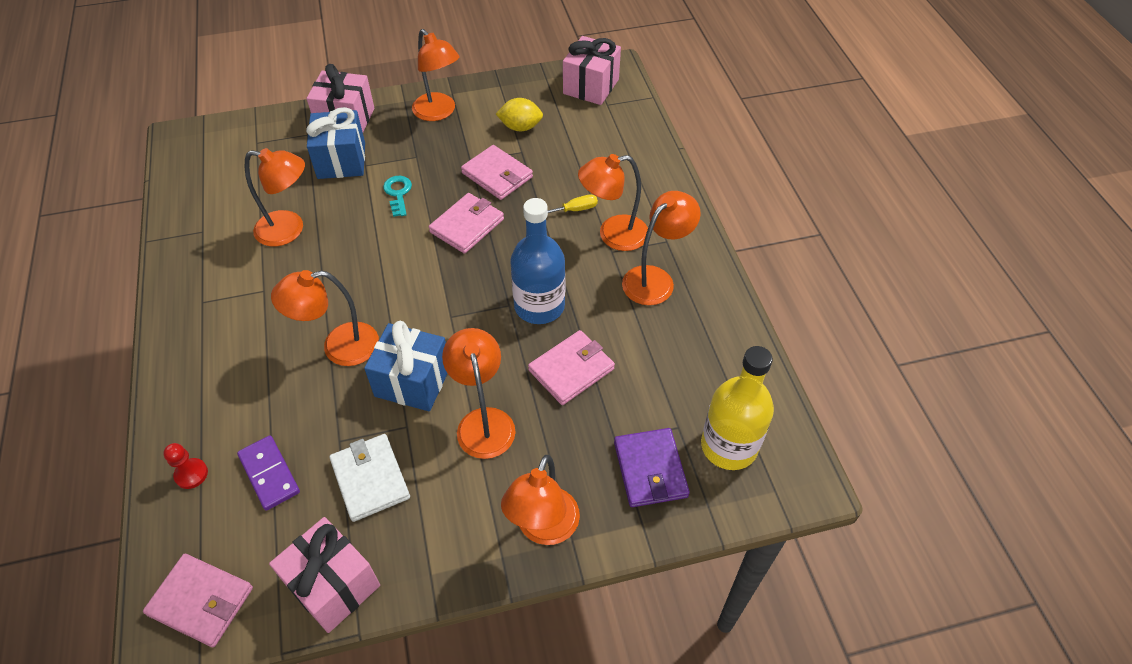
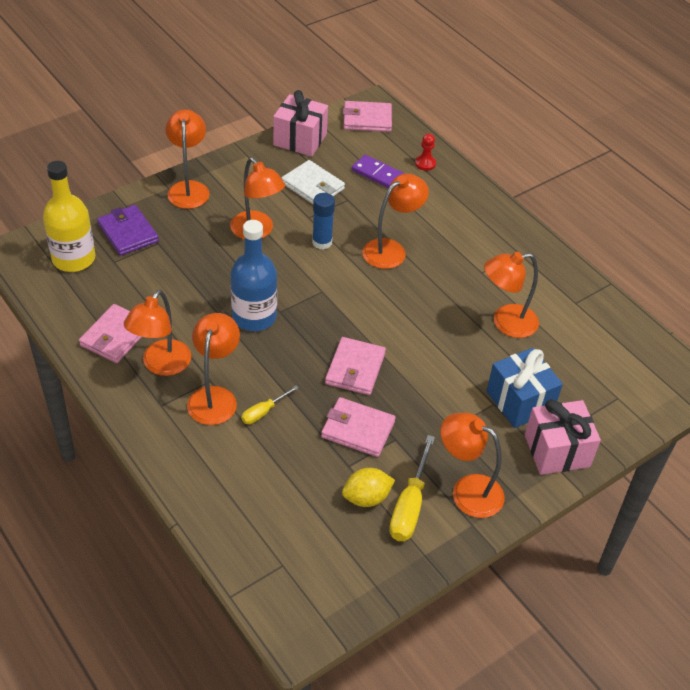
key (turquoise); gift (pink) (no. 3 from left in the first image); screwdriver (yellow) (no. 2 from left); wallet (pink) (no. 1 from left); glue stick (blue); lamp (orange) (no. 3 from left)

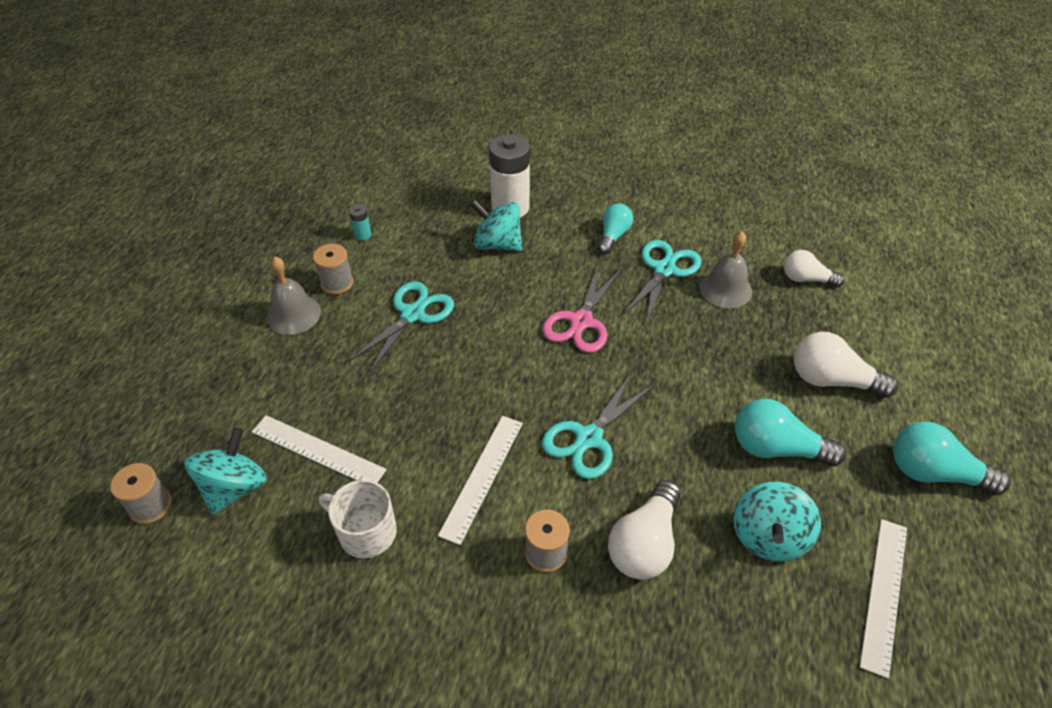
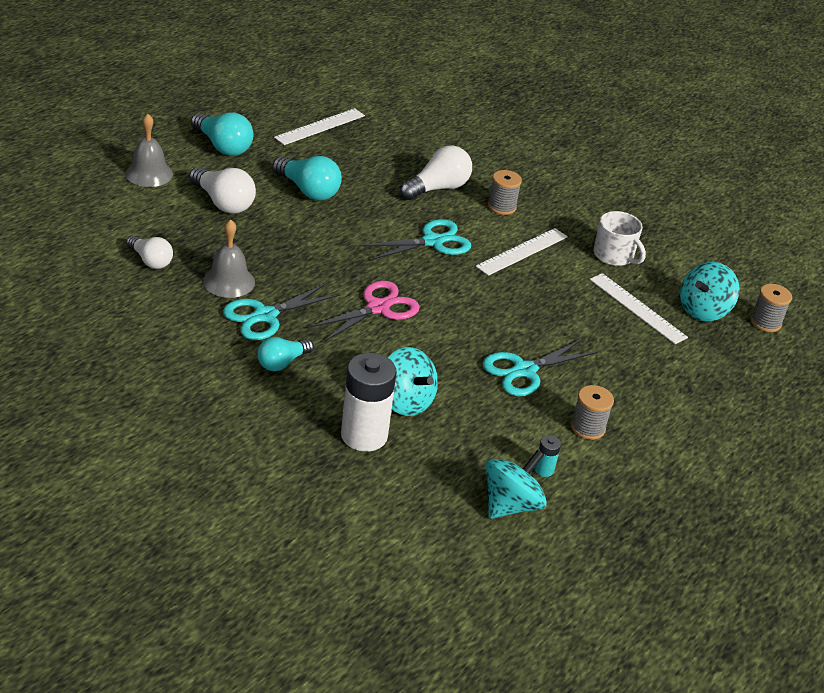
bell (grey) (no. 1 from left); spinning top (turquoise) (no. 2 from left)

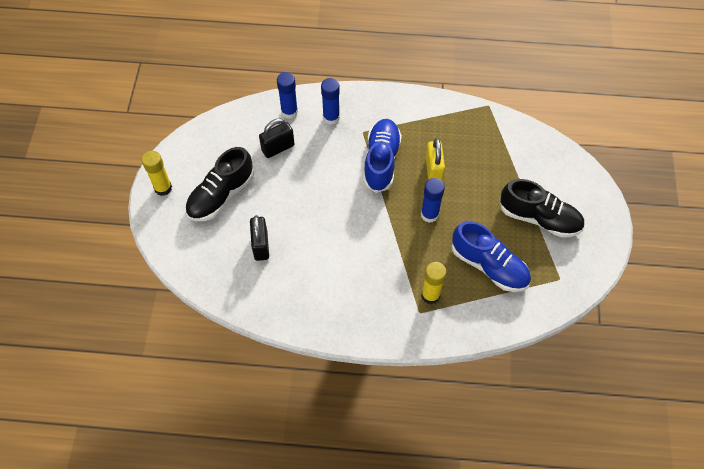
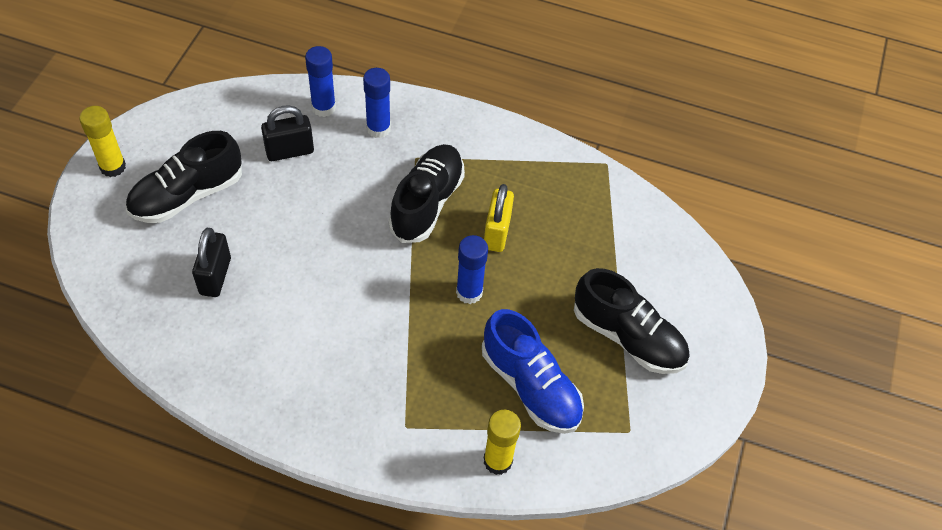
glue stick (yellow) (no. 2 from left); shoe (black) (no. 2 from left)

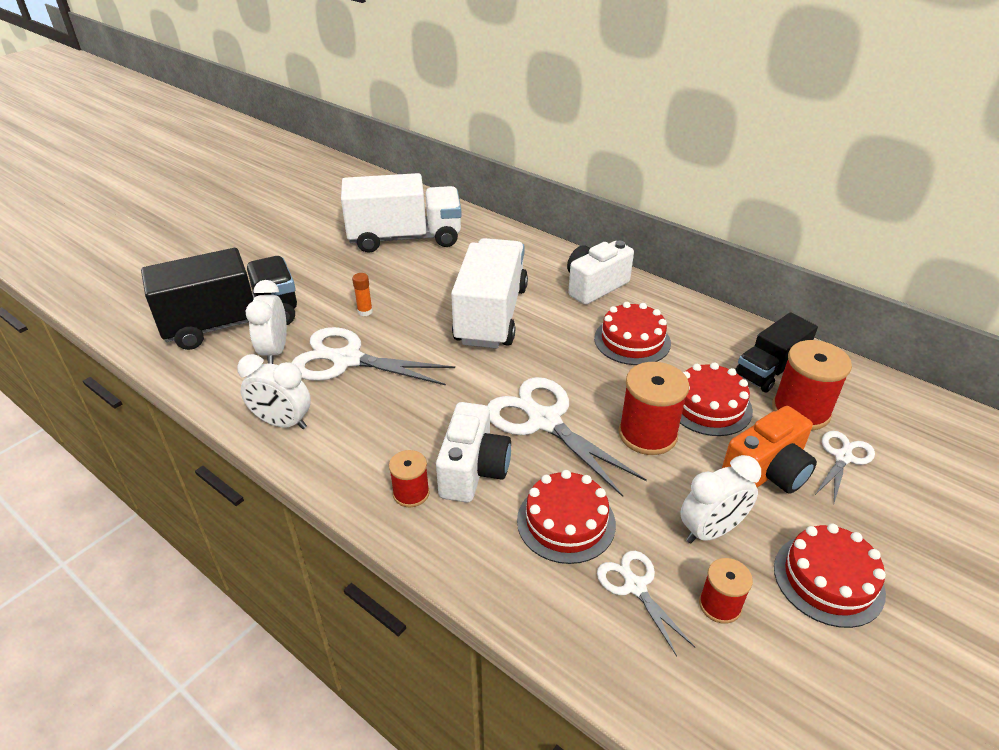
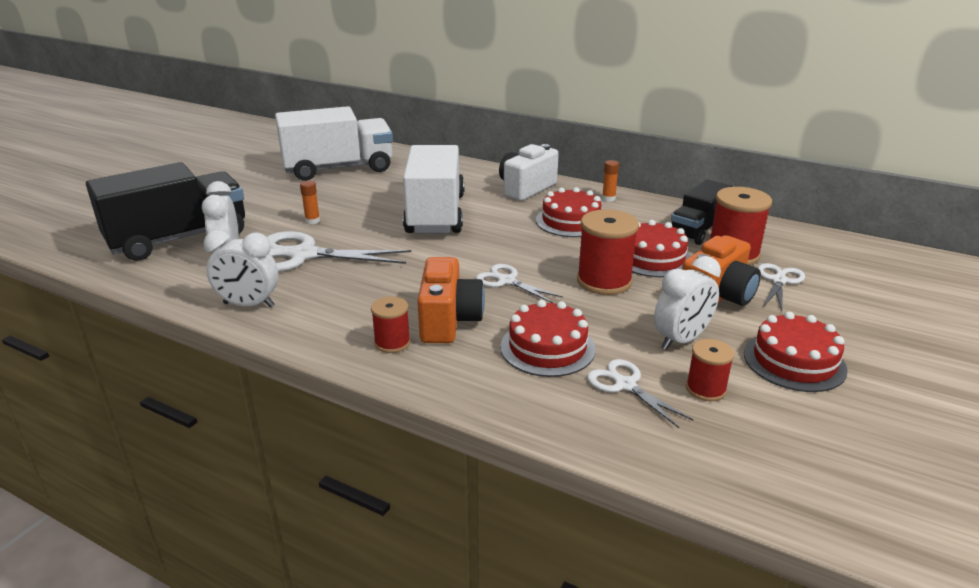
glue stick (orange) (no. 2 from left); camera (orange) (no. 1 from left); scissors (white) (no. 2 from left)

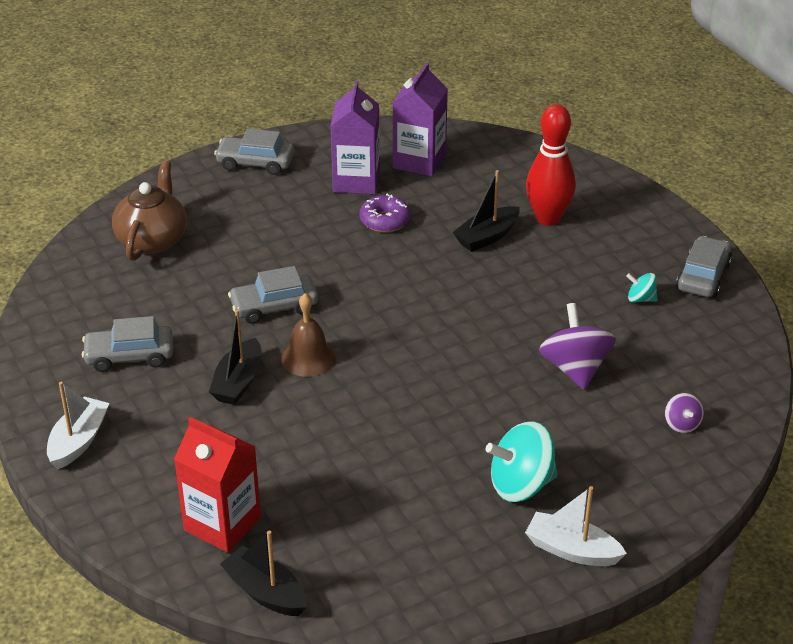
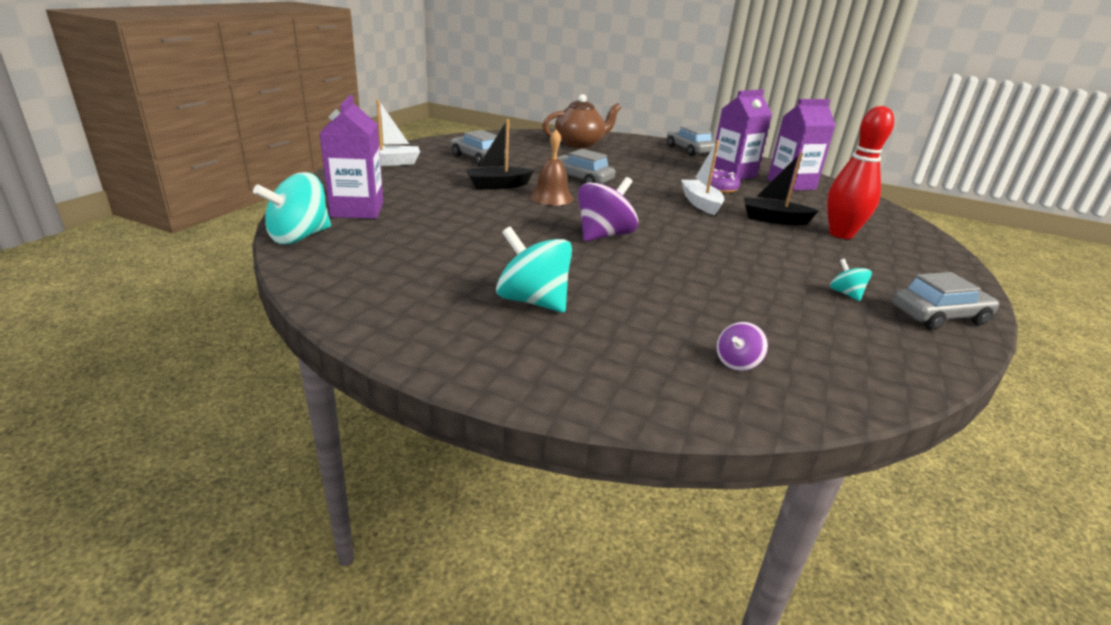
boat (white) (no. 2 from left); spinning top (purple) (no. 1 from left); spinning top (turquoise) (no. 1 from left); carton (purple) (no. 1 from left)

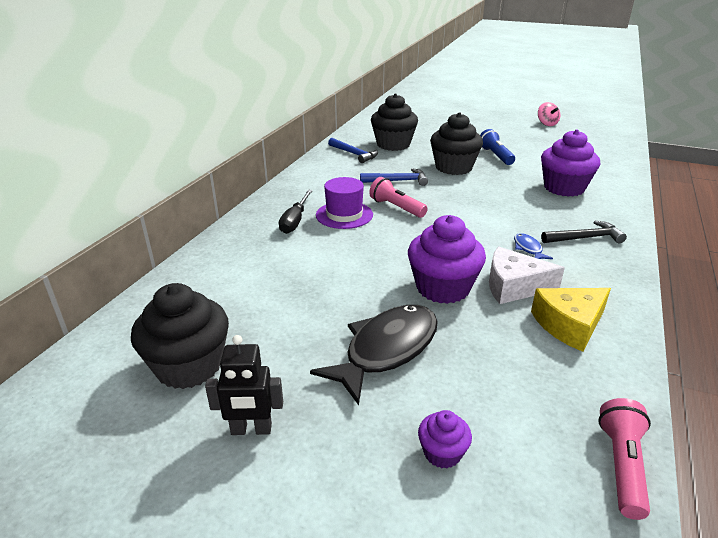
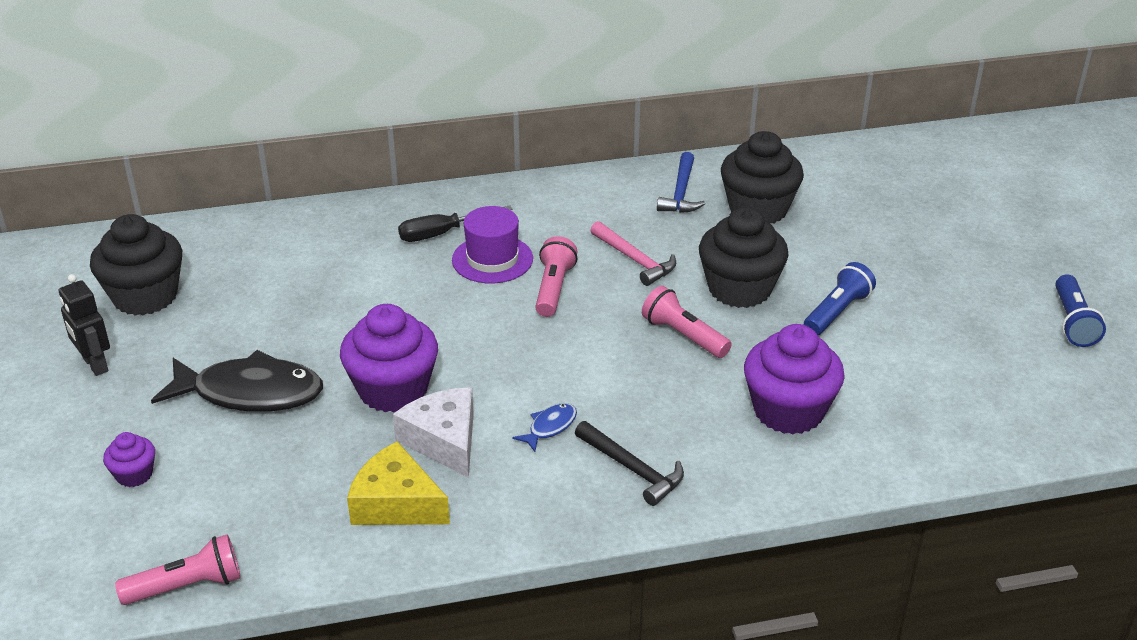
flashlight (pink) (no. 3 from left); flashlight (blue) (no. 2 from left); hammer (pink)

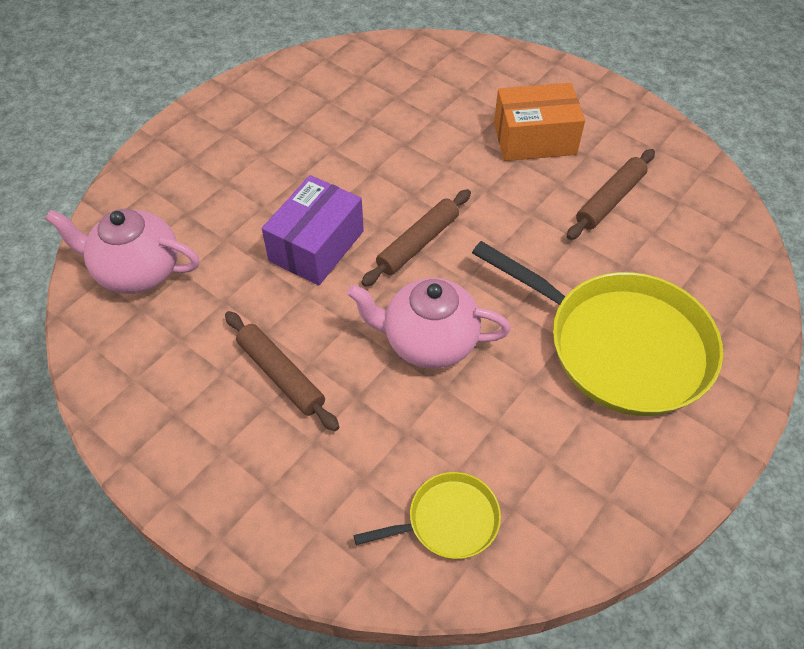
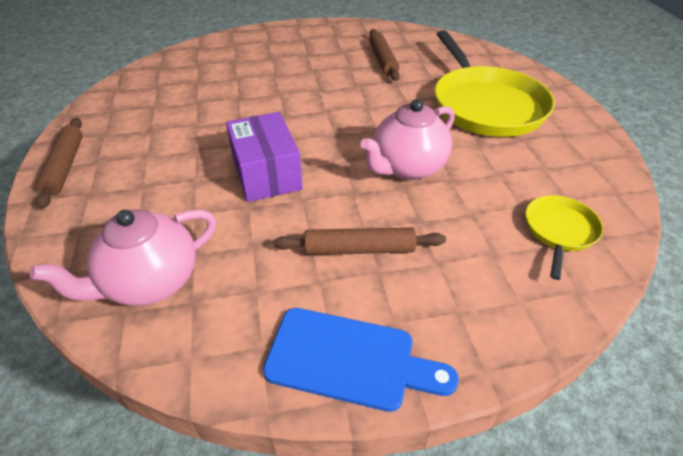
box (orange); cutting board (blue); rolling pin (brown) (no. 1 from left); pan (yellow) (no. 1 from left)

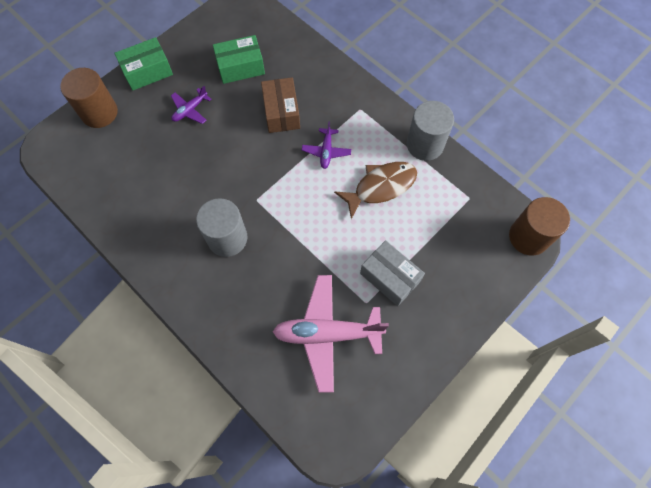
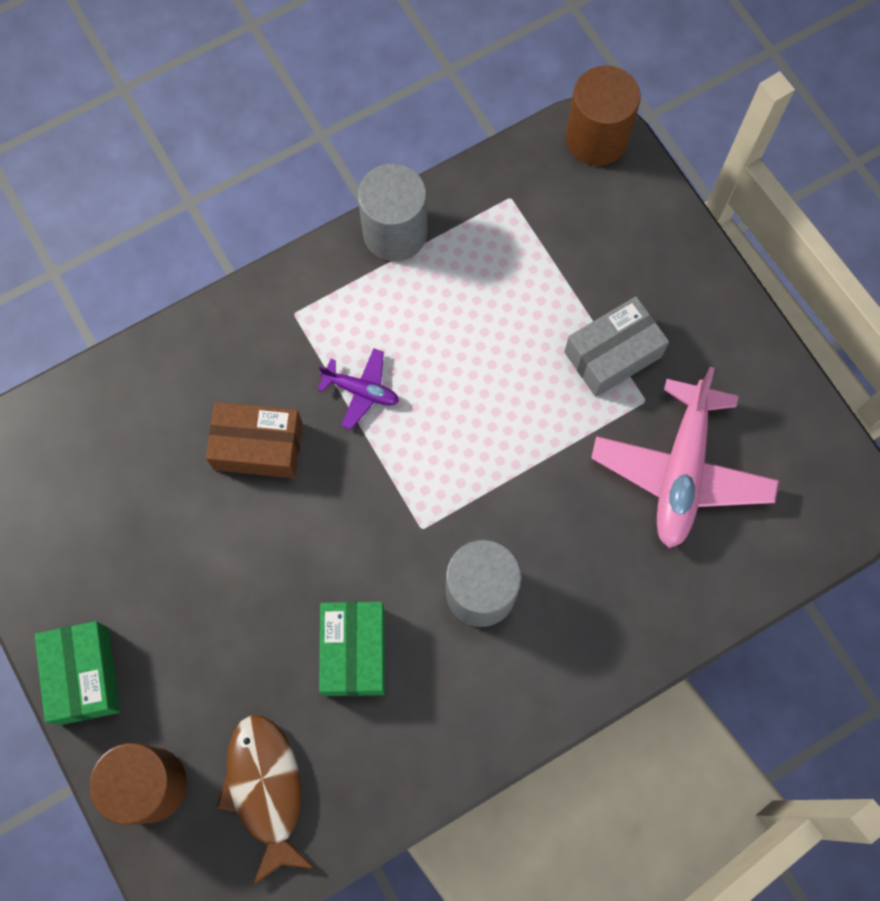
plane (purple) (no. 1 from left in the first image); box (green) (no. 2 from left); fish (brown)

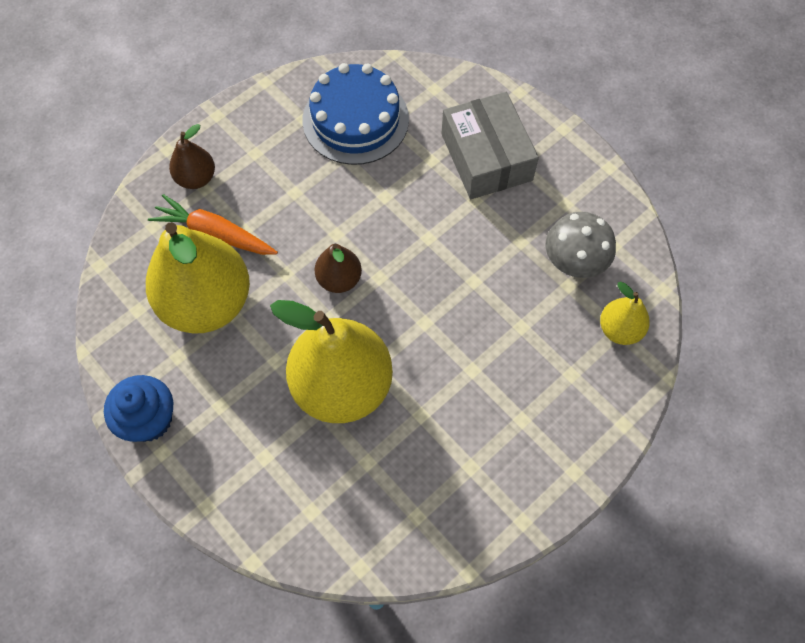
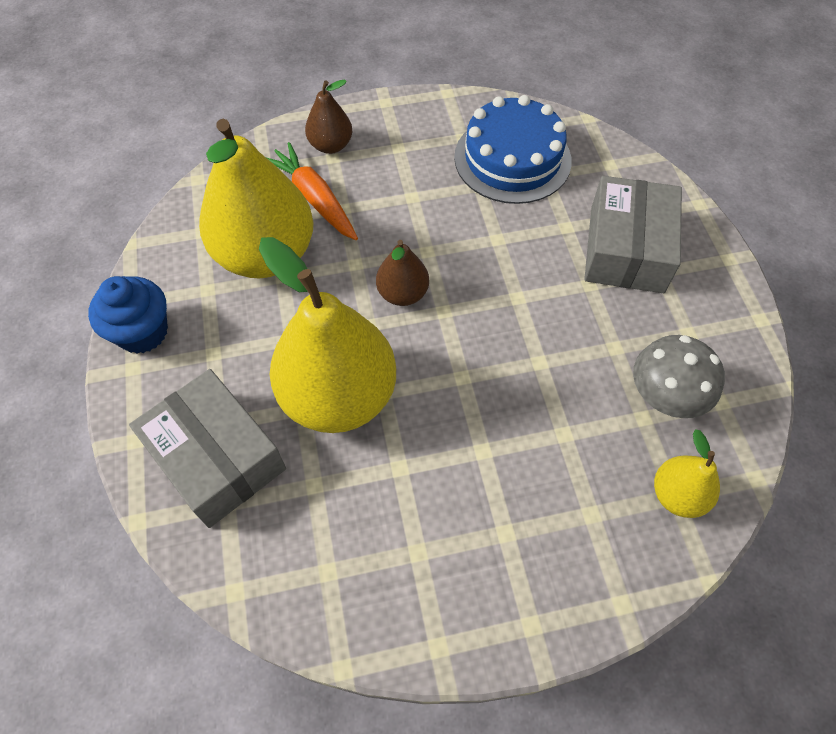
box (grey) (no. 1 from left)

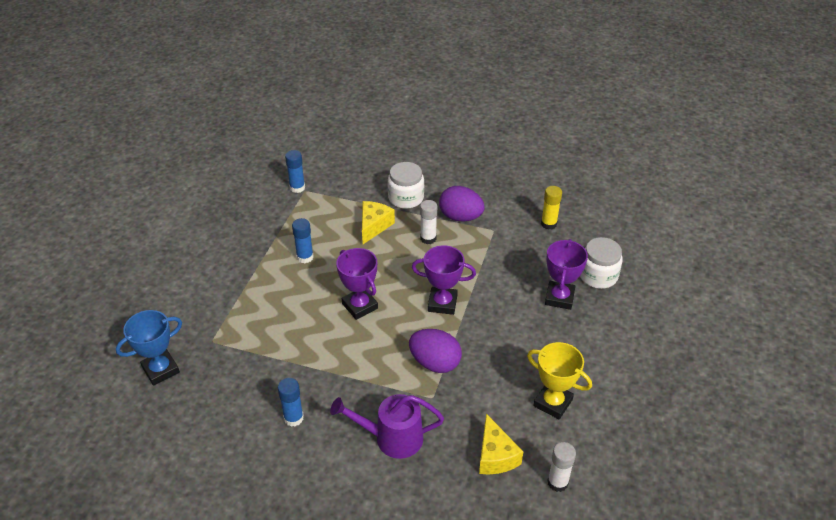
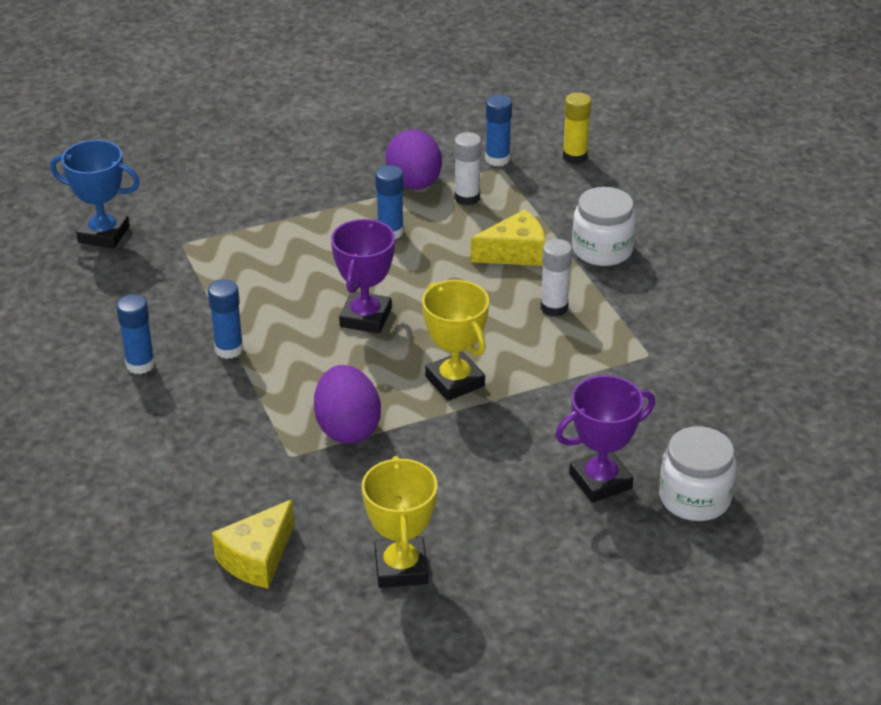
watering can (purple); glue stick (blue) (no. 2 from left); egg (purple) (no. 2 from left); glue stick (yellow); glue stick (white) (no. 1 from left); trophy (yellow) (no. 2 from left)

